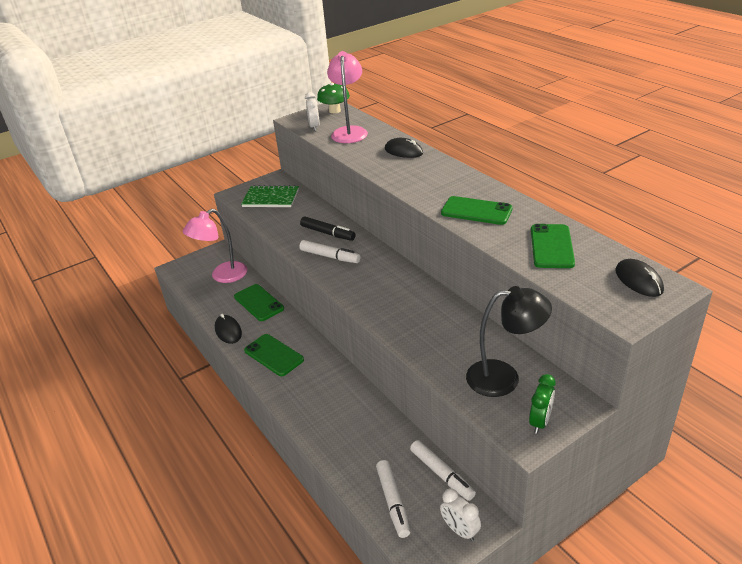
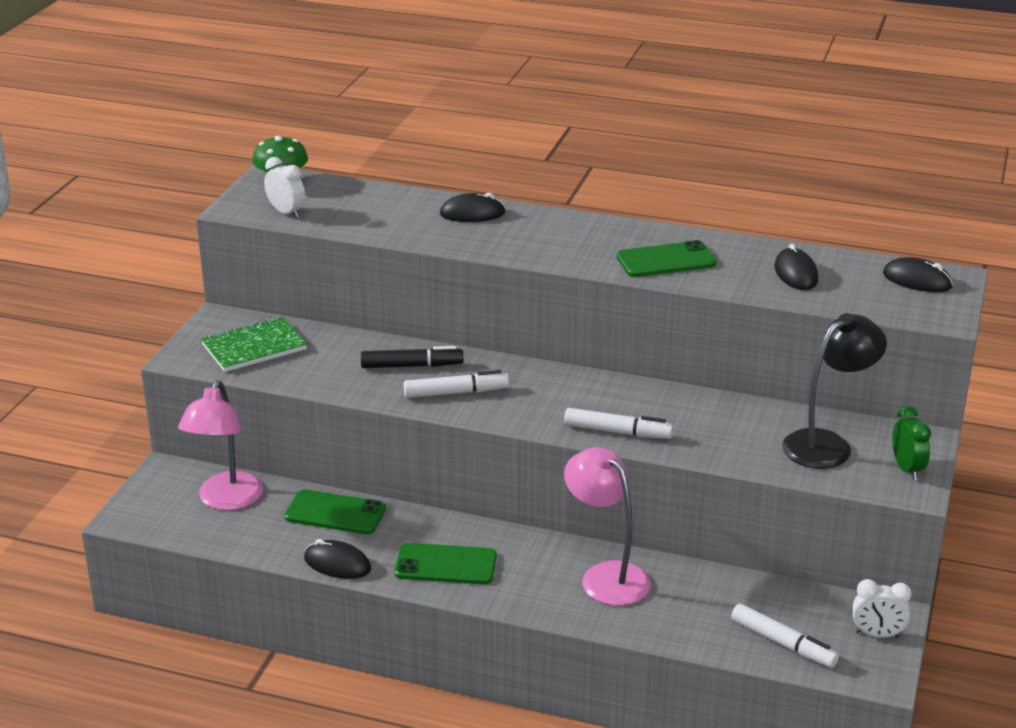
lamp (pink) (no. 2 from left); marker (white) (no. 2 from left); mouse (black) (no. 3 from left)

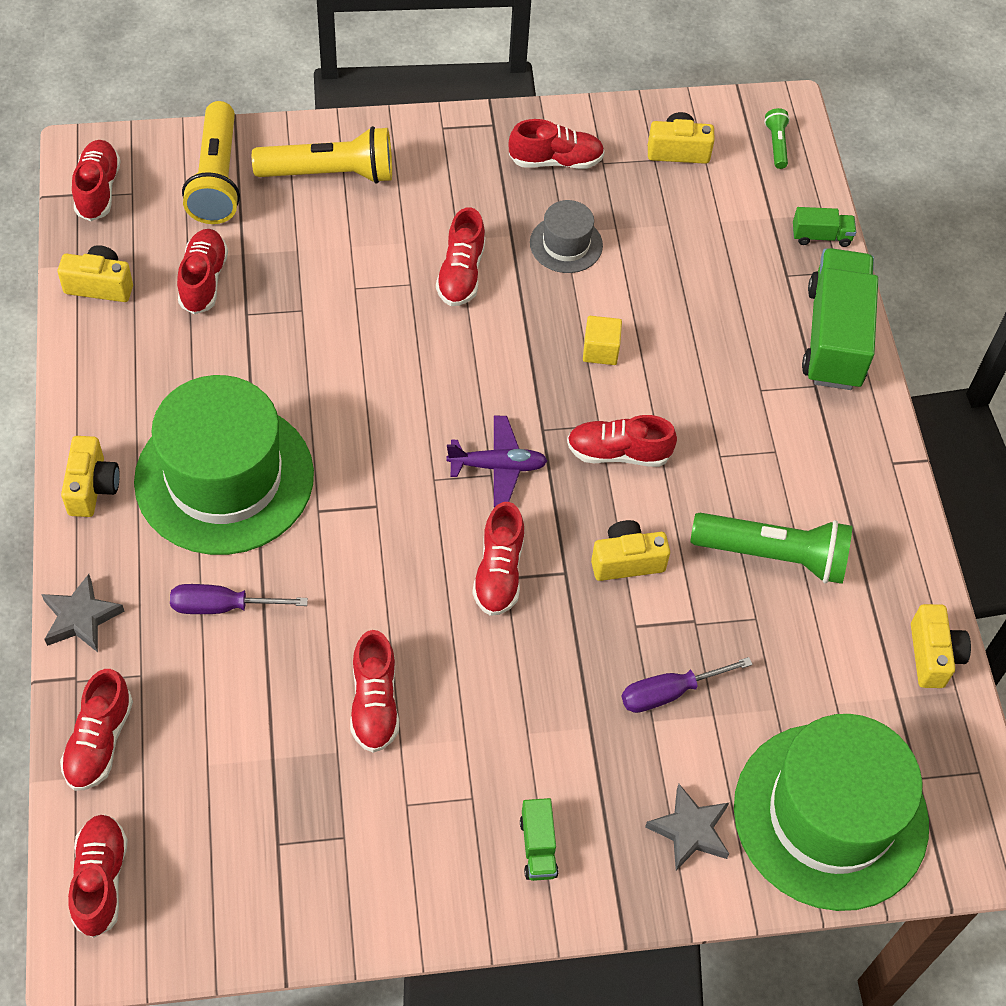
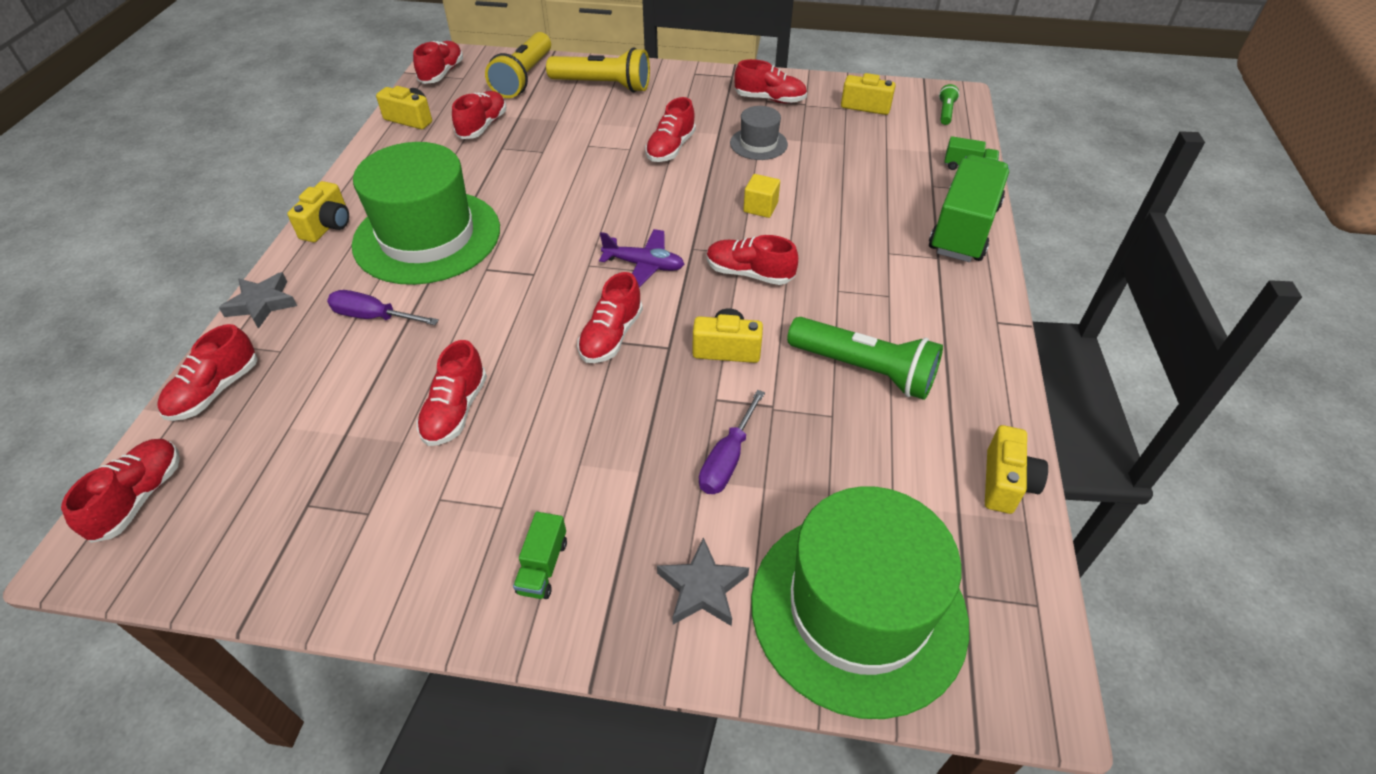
screwdriver (purple) (no. 2 from left)

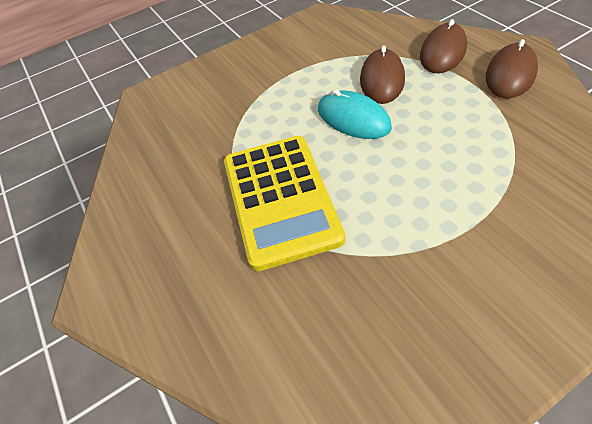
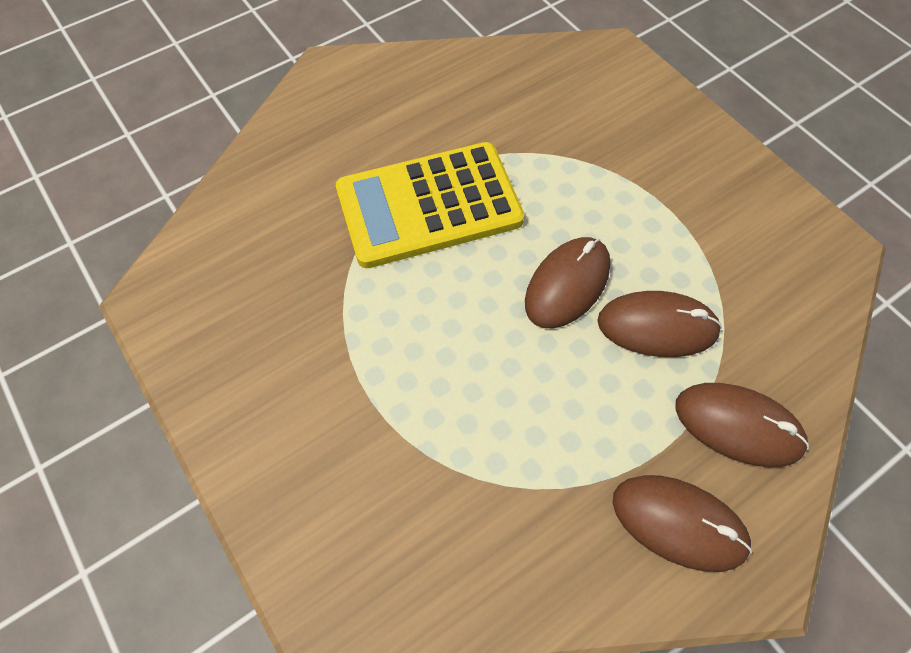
mouse (brown) (no. 1 from left)

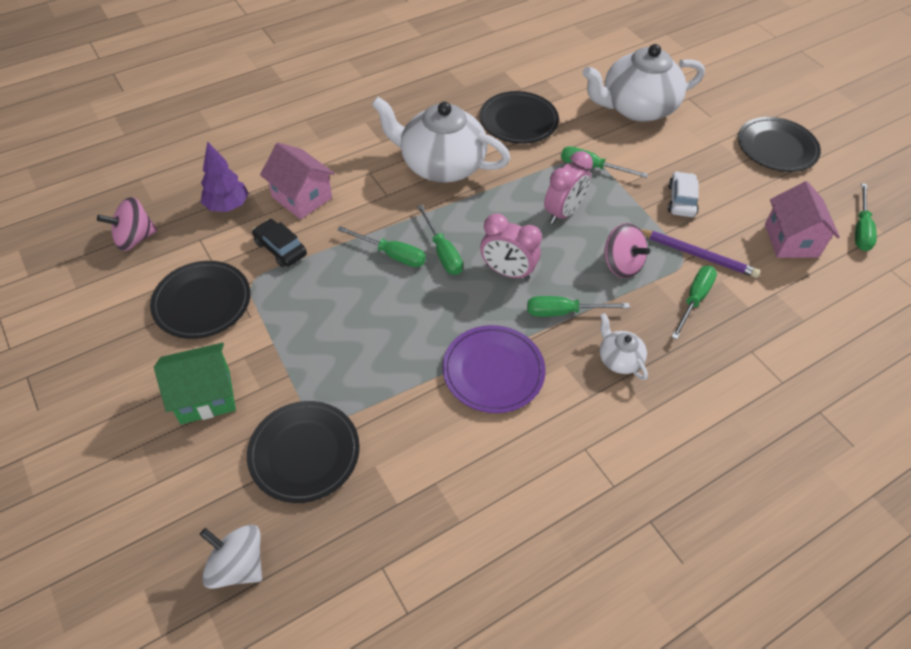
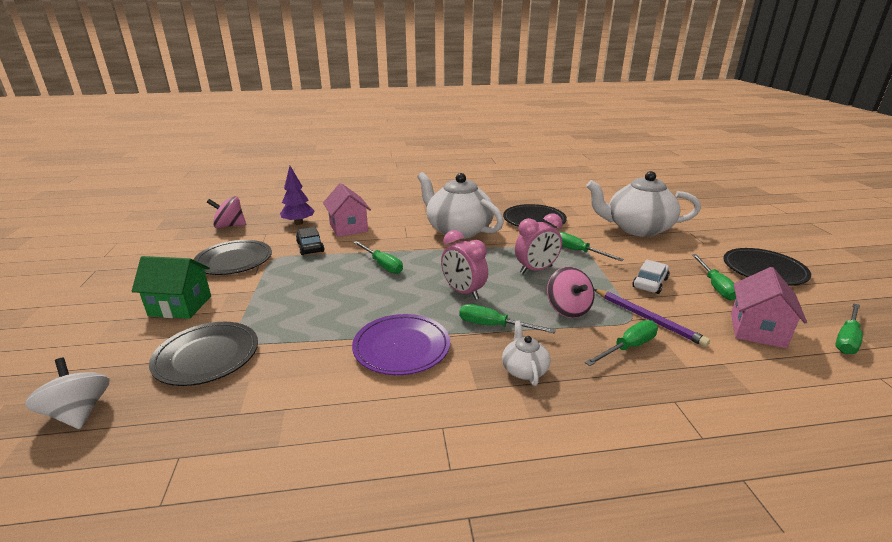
screwdriver (green) (no. 5 from left)

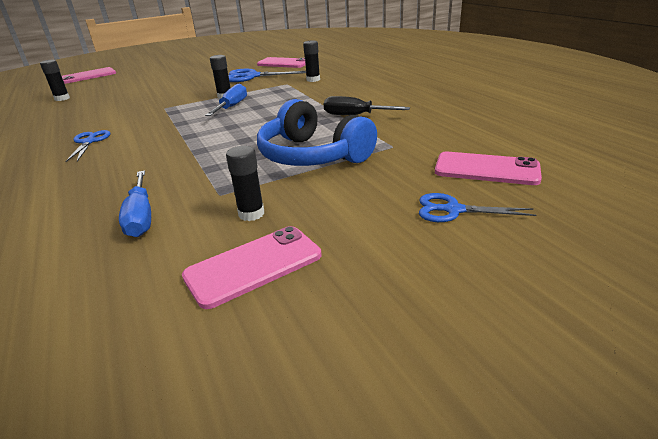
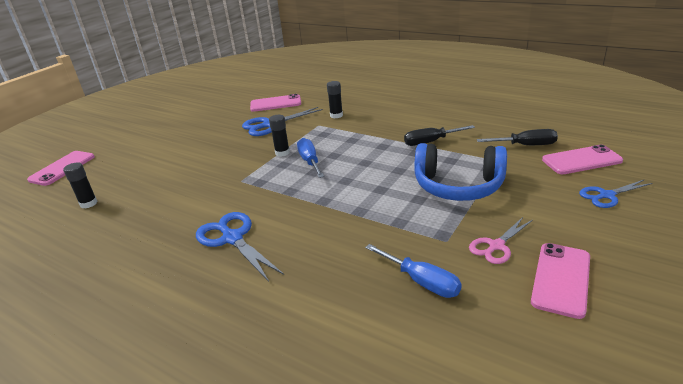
screwdriver (black) (no. 2 from left); scissors (pink); scissors (blue) (no. 1 from left)

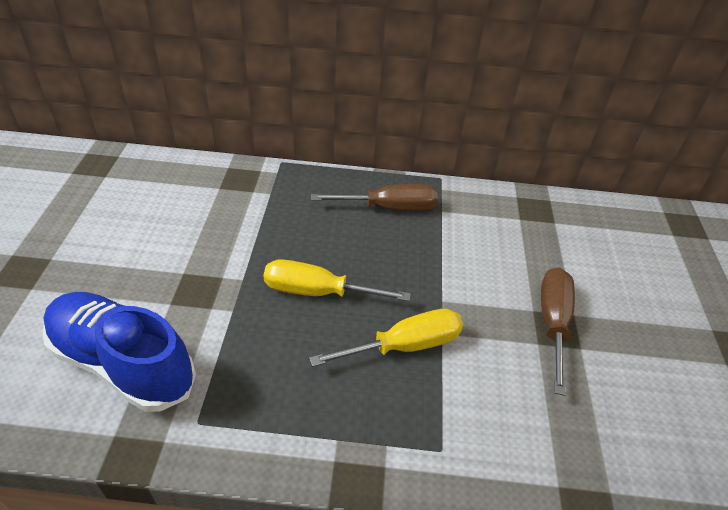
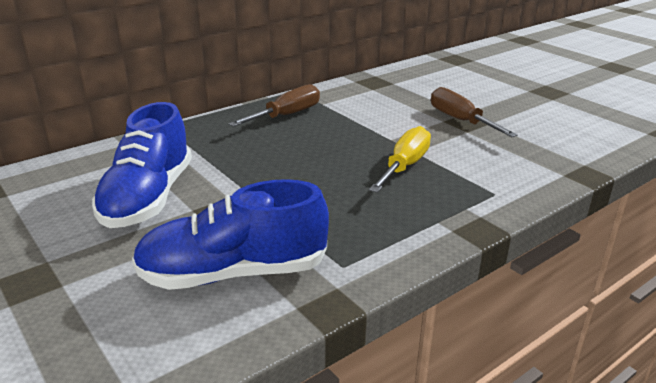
screwdriver (yellow) (no. 1 from left in the first image); shoe (blue) (no. 1 from left)

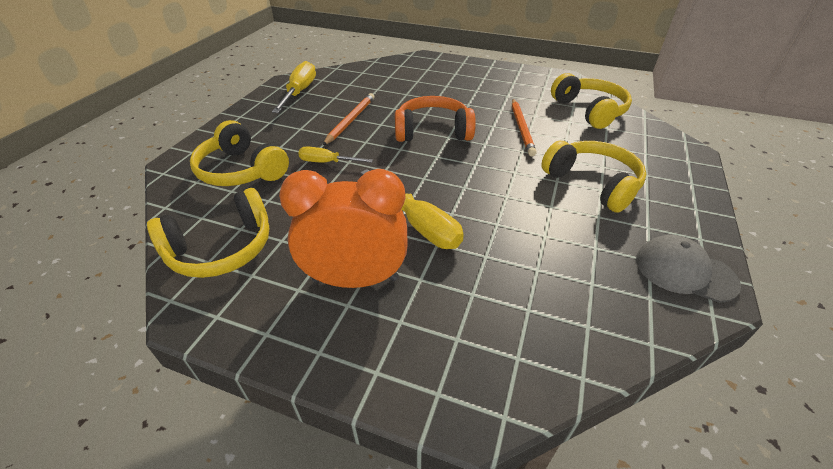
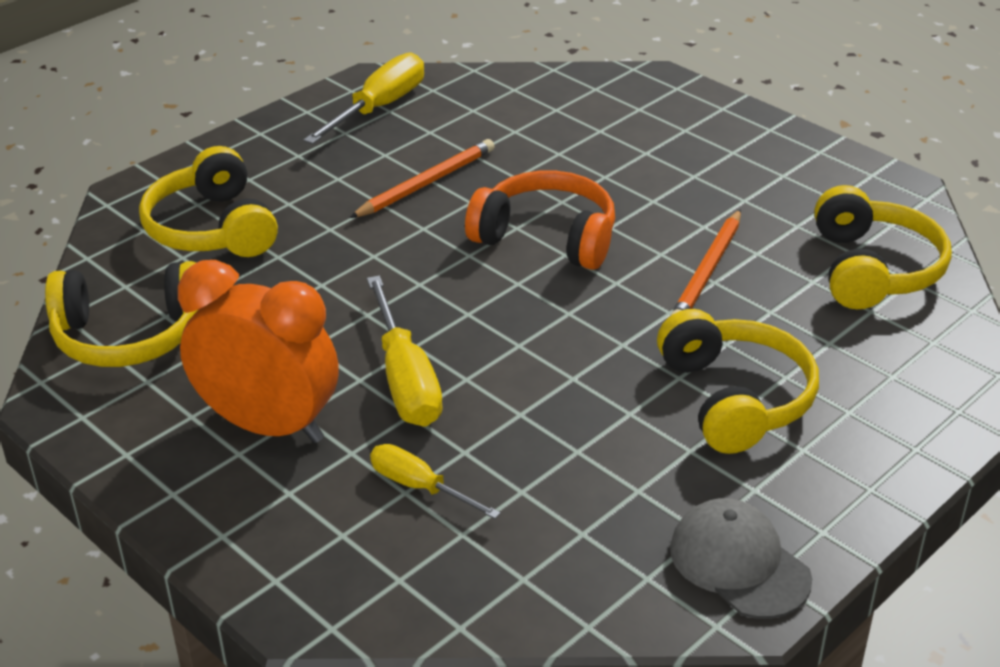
screwdriver (yellow) (no. 3 from left)

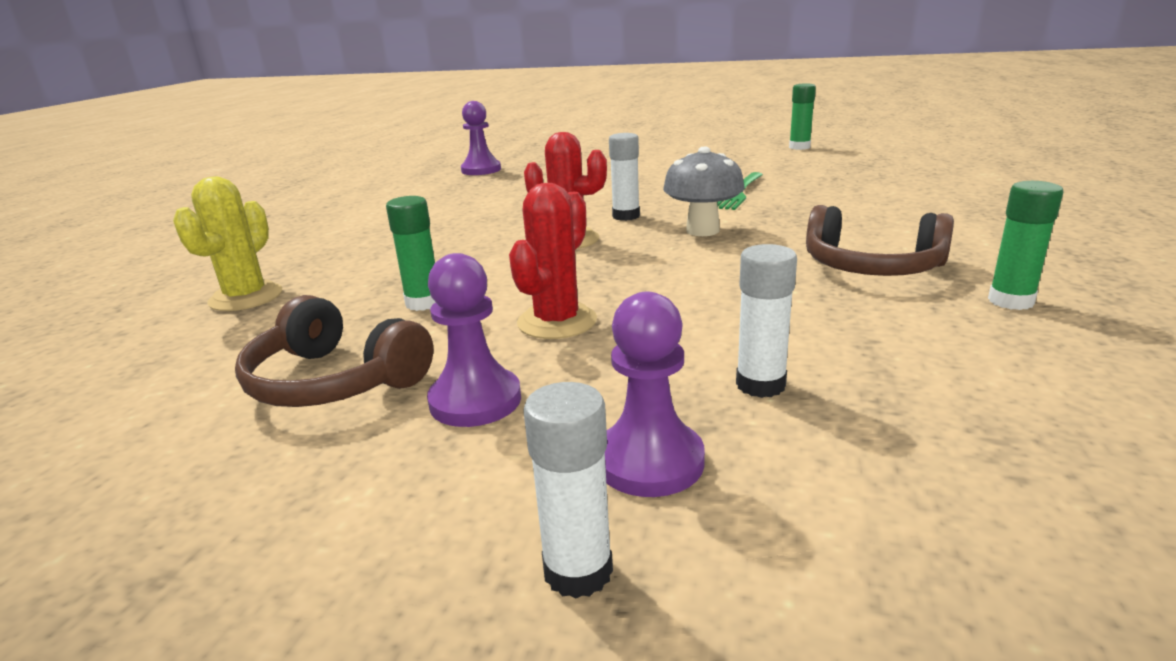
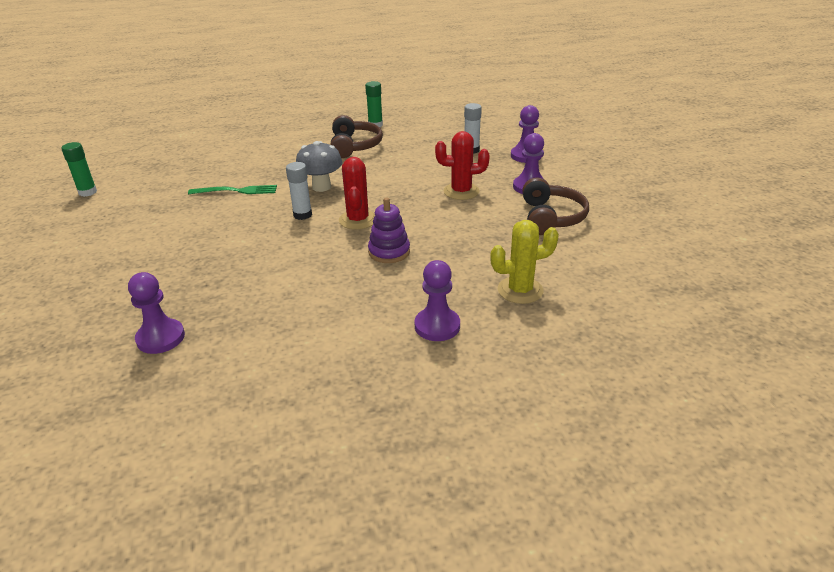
glue stick (green) (no. 1 from left in the first image); glue stick (white) (no. 1 from left in the first image); stacking toy (purple); pawn (purple) (no. 2 from left)

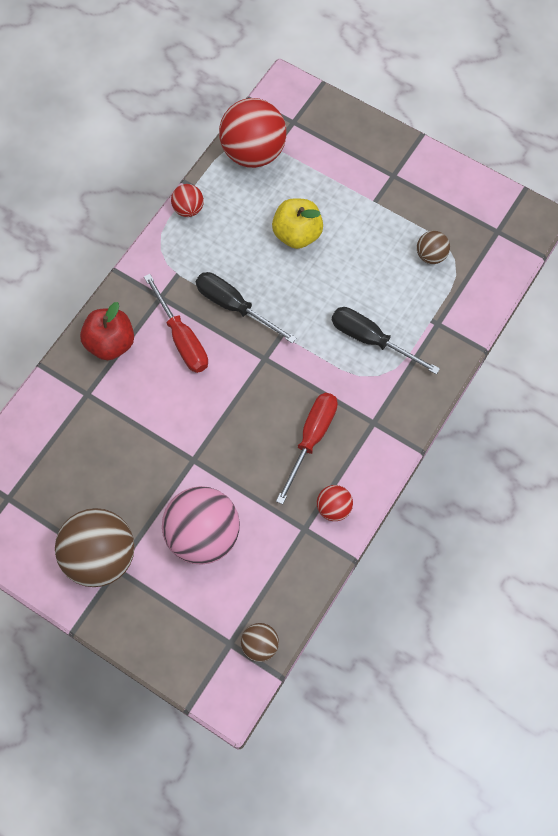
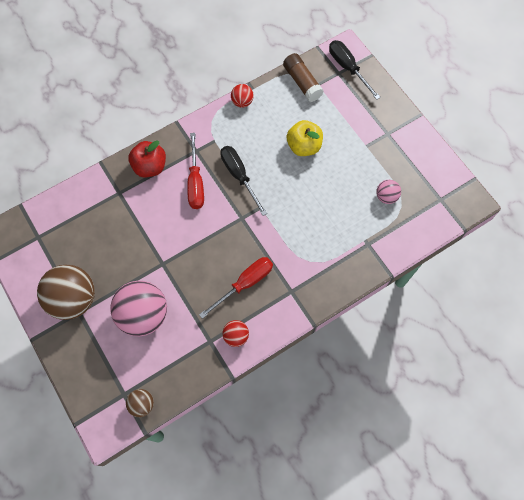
screwdriver (black) (no. 2 from left); glue stick (brown); ball (pink) (no. 2 from left)

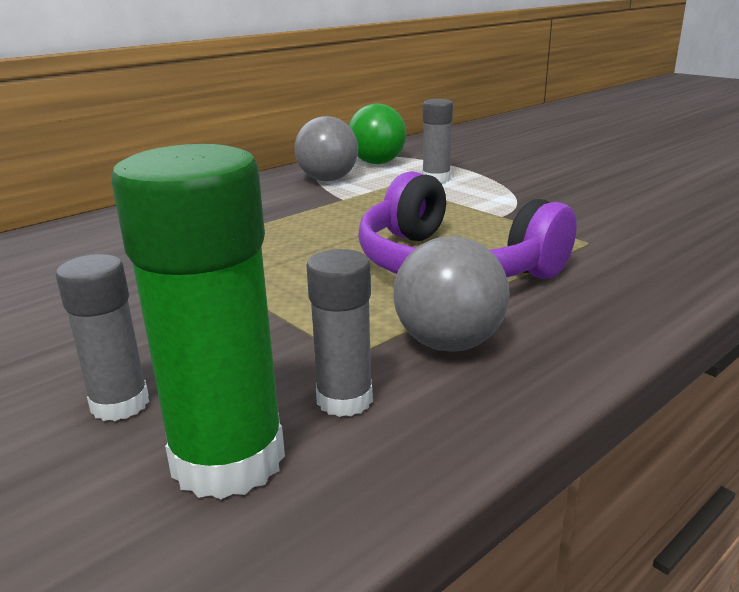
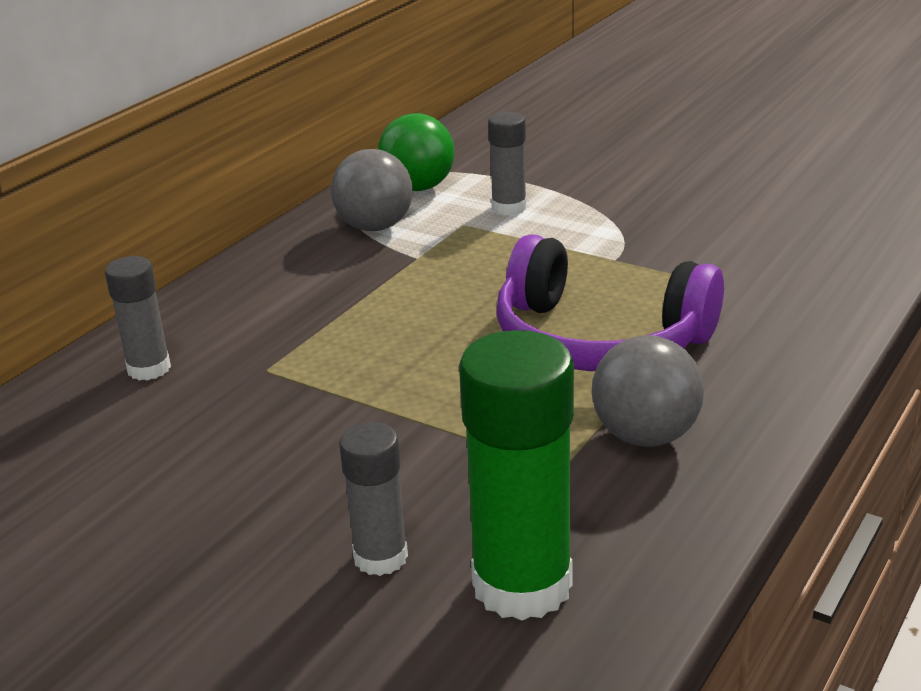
glue stick (grey) (no. 1 from left)

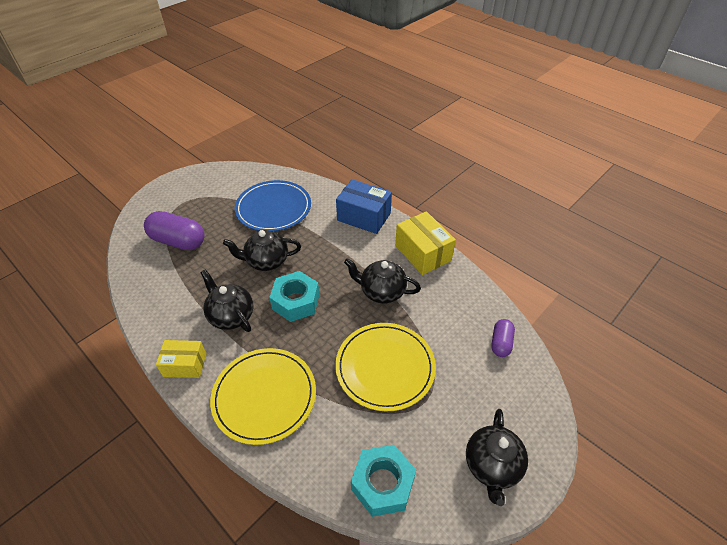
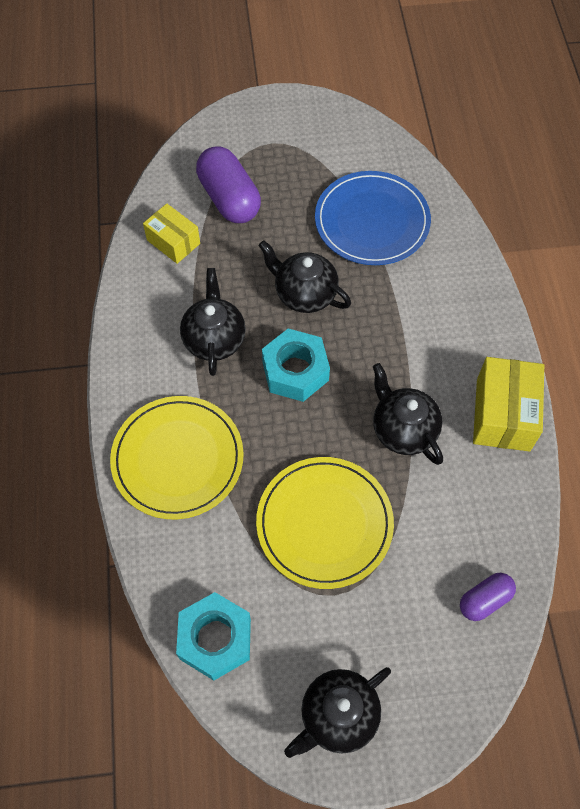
box (blue); box (yellow) (no. 1 from left)

